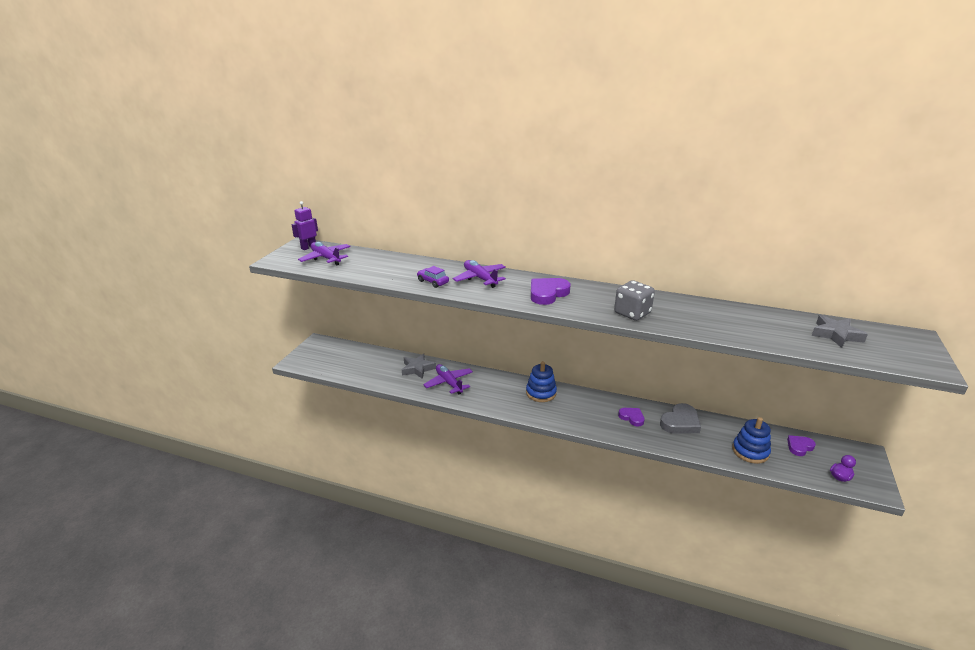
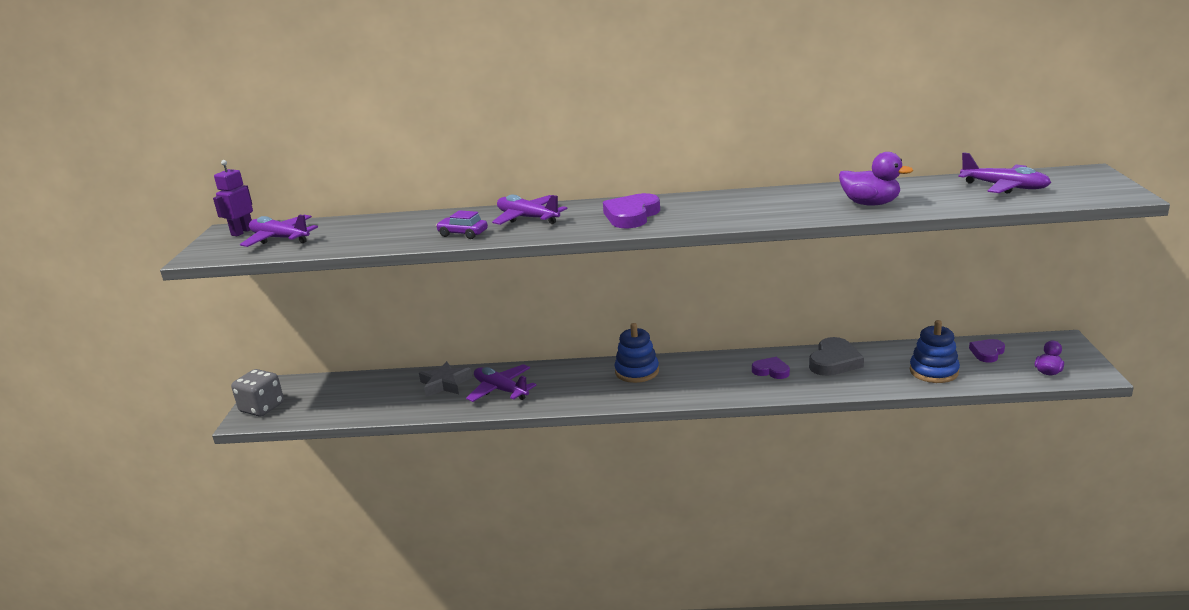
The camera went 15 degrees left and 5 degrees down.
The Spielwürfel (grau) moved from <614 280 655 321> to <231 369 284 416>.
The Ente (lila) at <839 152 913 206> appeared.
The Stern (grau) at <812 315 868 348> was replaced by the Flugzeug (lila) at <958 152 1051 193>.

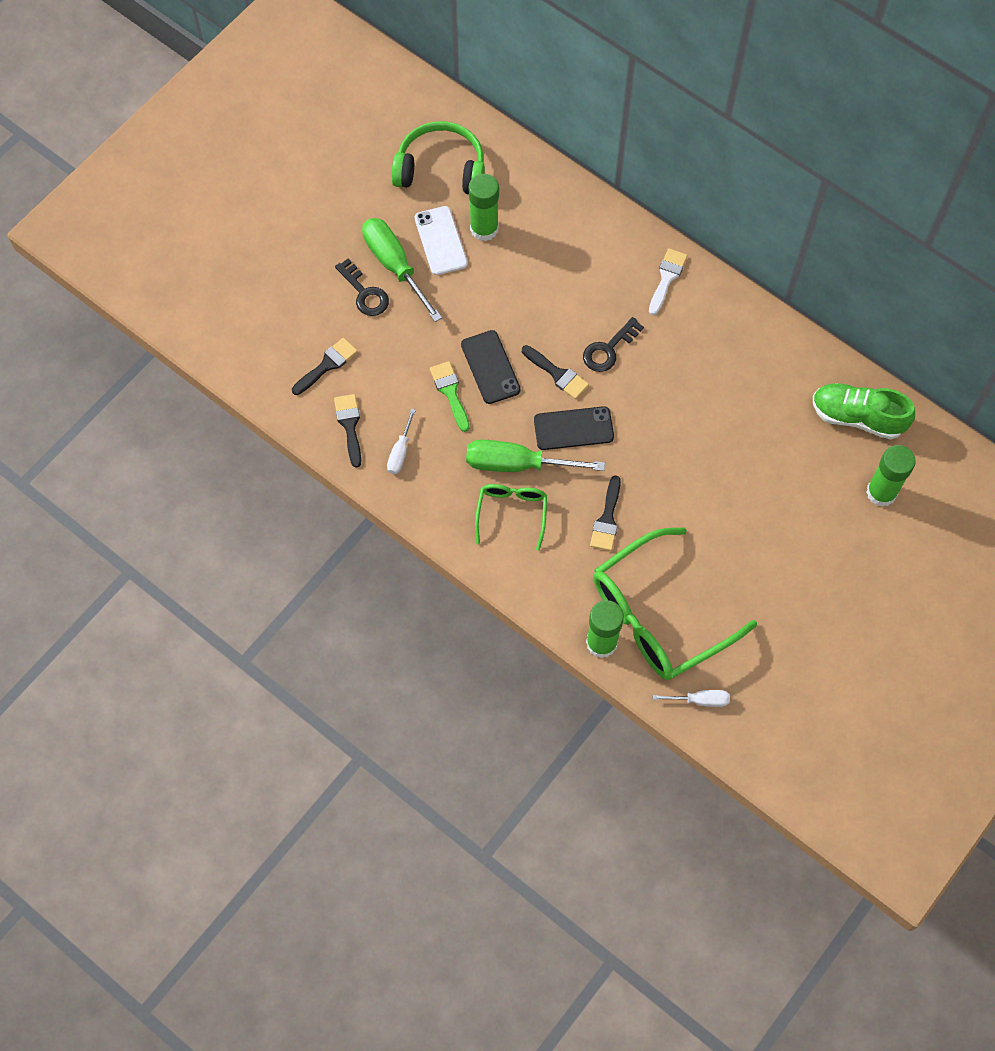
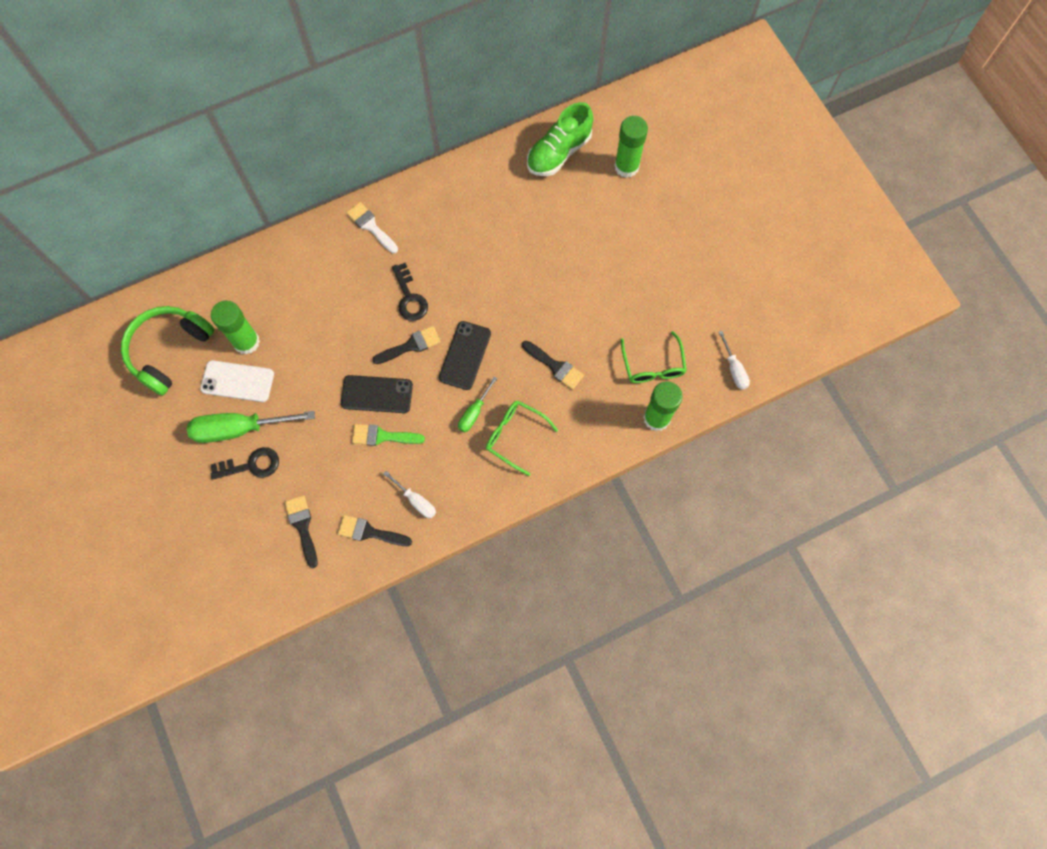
The camera went 65 degrees left and 5 degrees up.
The Schraubenzieher (grün) at <466 440 605 472> changed to 0.53 times the size.
The Brille (grün) at <593 527 757 680> changed to 0.51 times the size.
The Schraubenzieher (weiß) at <653 690 730 707> turned 135 degrees clockwise.

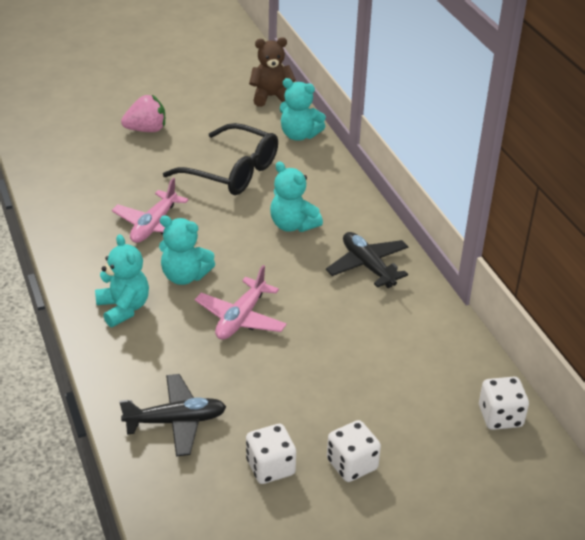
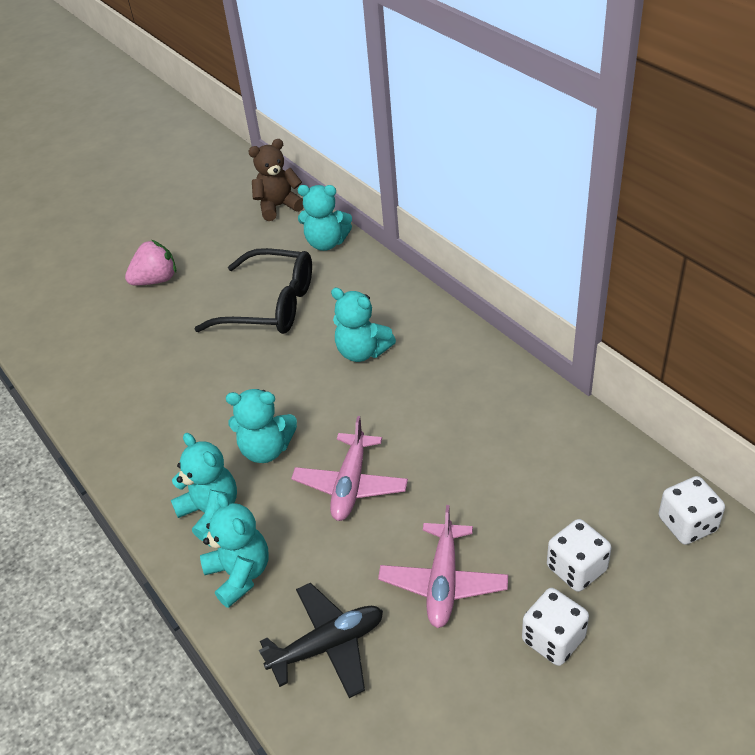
The camera went 10 degrees left and 5 degrees up.
The Teddybär (türkis) at <200 492 269 608> appeared.
The Flugzeug (rosa) moved from <112 178 189 243> to <378 505 508 628>.
The Spielwürfel (weiß) moved from <246 424 296 484> to <547 519 611 592>.
The Flugzeug (schwarz) at <326 232 409 288> disappeared.

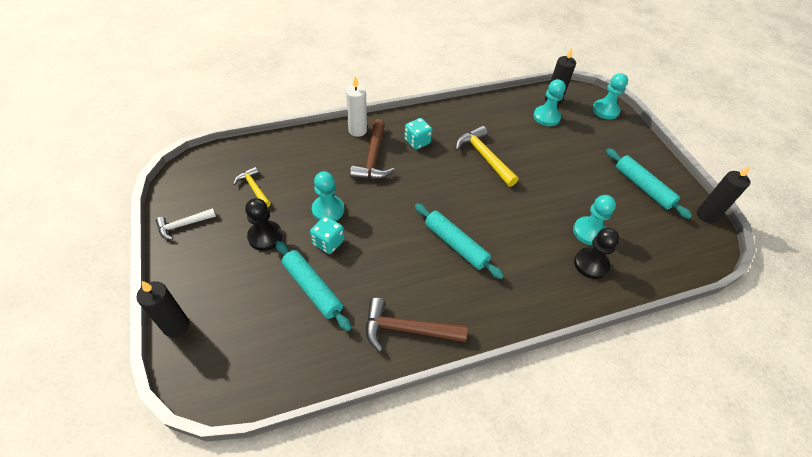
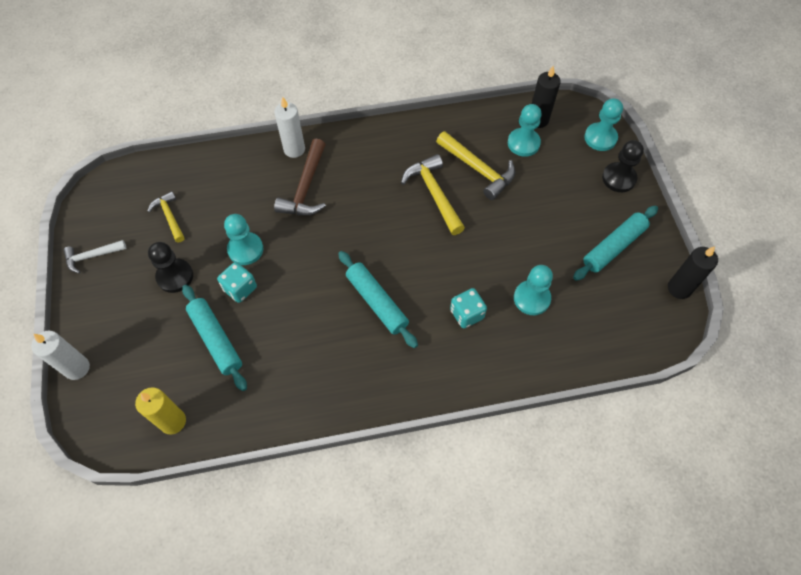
The camera went 10 degrees right and 10 degrees up.
The Kerze (schwarz) at <137 281 189 337> became the Kerze (weiß) at <31 331 90 380>.
The Kerze (gelb) at <135 387 186 435> appeared.
The Hammer (gelb) at <436 131 515 200> appeared.
The Spielwürfel (türkis) moved from <404 118 432 150> to <450 288 487 328>.
The Nudelholz (türkis) at <606 148 692 219> turned 75 degrees clockwise.
The Bauer (schwarz) moved from <574 228 620 279> to <602 140 644 192>.
The Hammer (braun) at <366 298 468 352> disappeared.

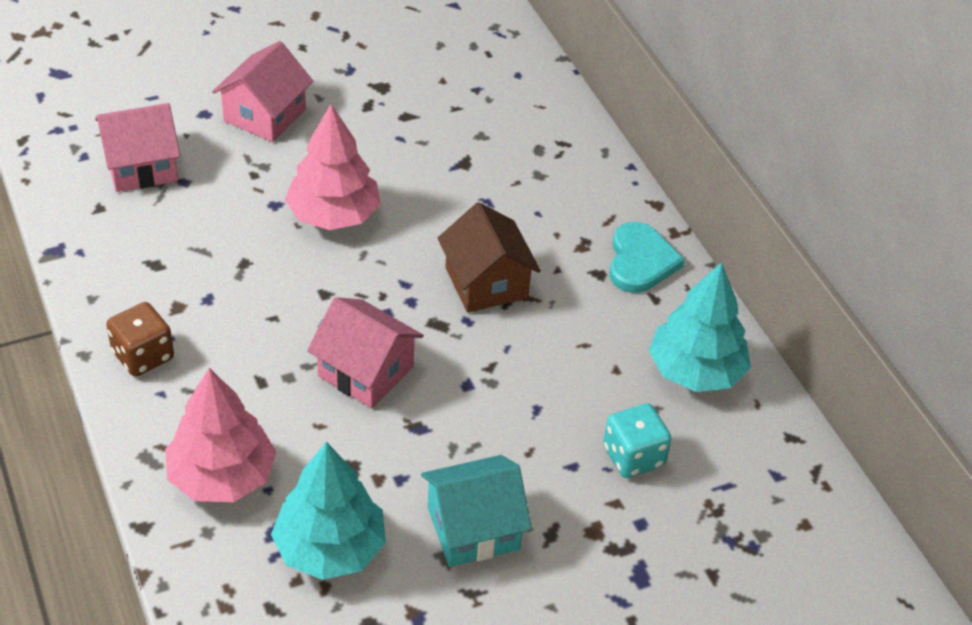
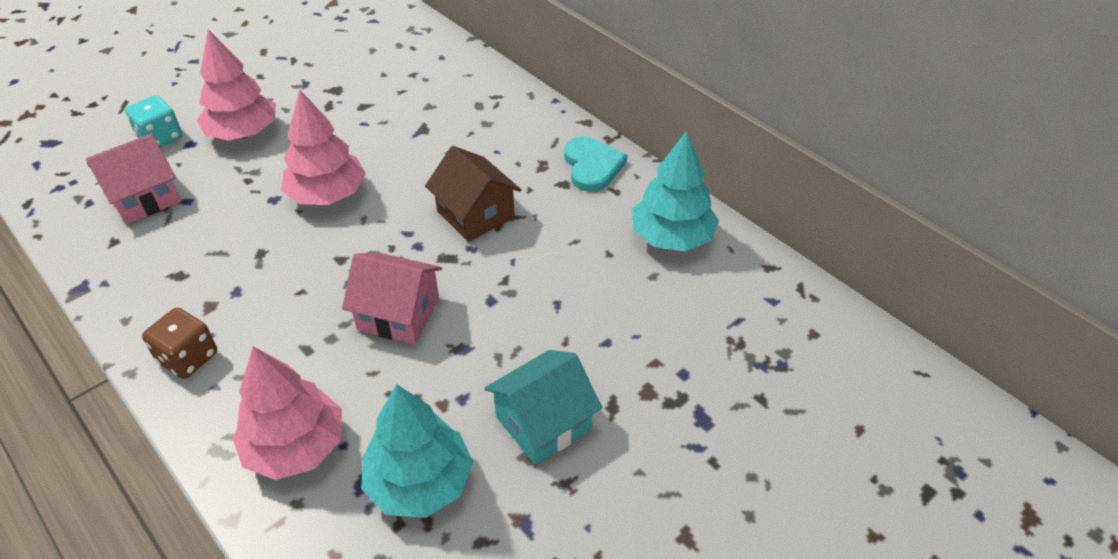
The camera went 15 degrees left and 0 degrees up.
The Spielwürfel (türkis) moved from <603 403 672 478> to <125 95 182 147>.
The Haus (rosa) at <212 41 313 142> was replaced by the Baum (rosa) at <197 29 276 141>.

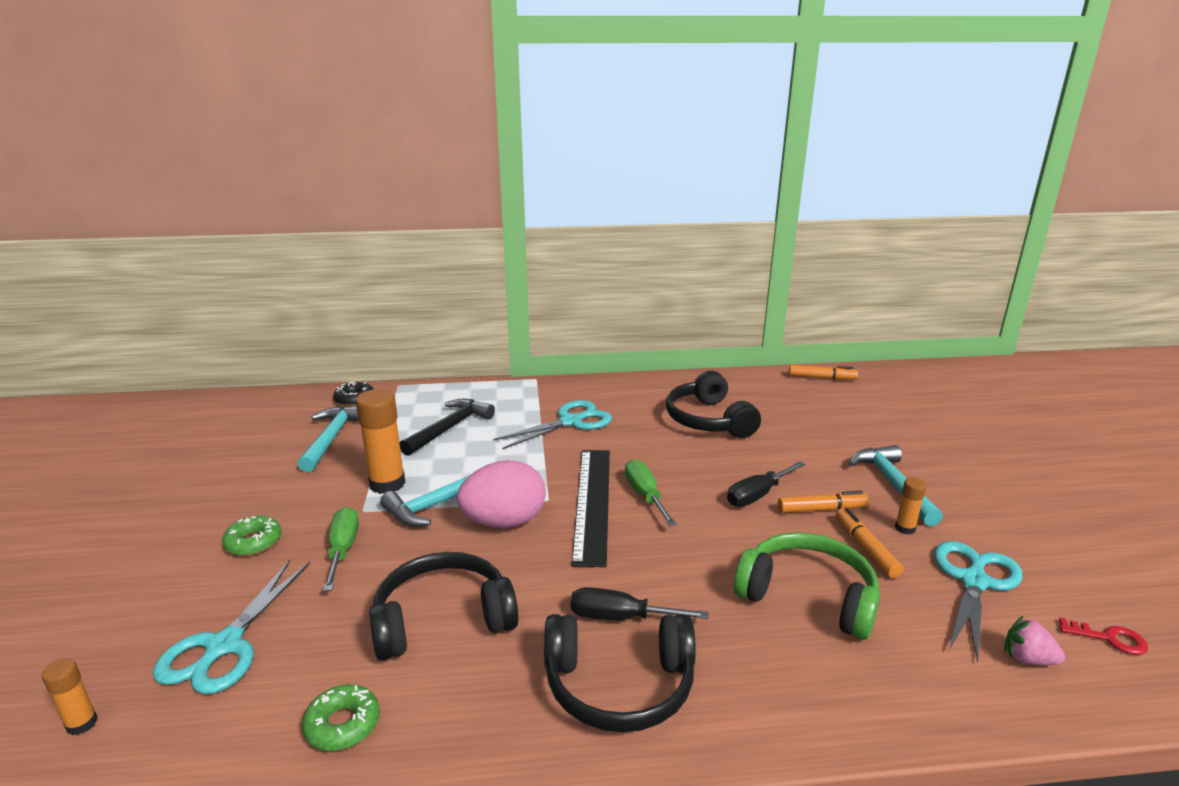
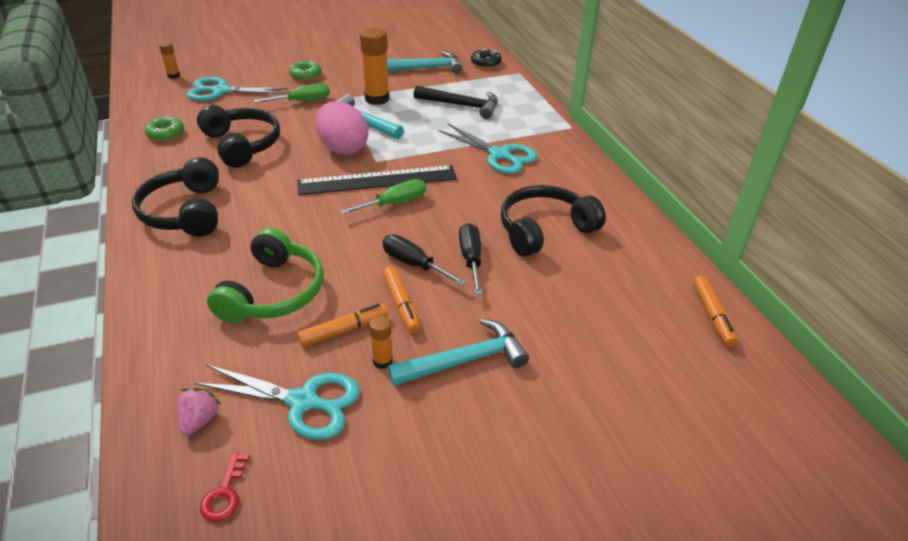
The camera went 75 degrees right and 15 degrees up.
The Schraubenzieher (schwarz) moved from <571 587 708 620> to <459 223 482 295>.

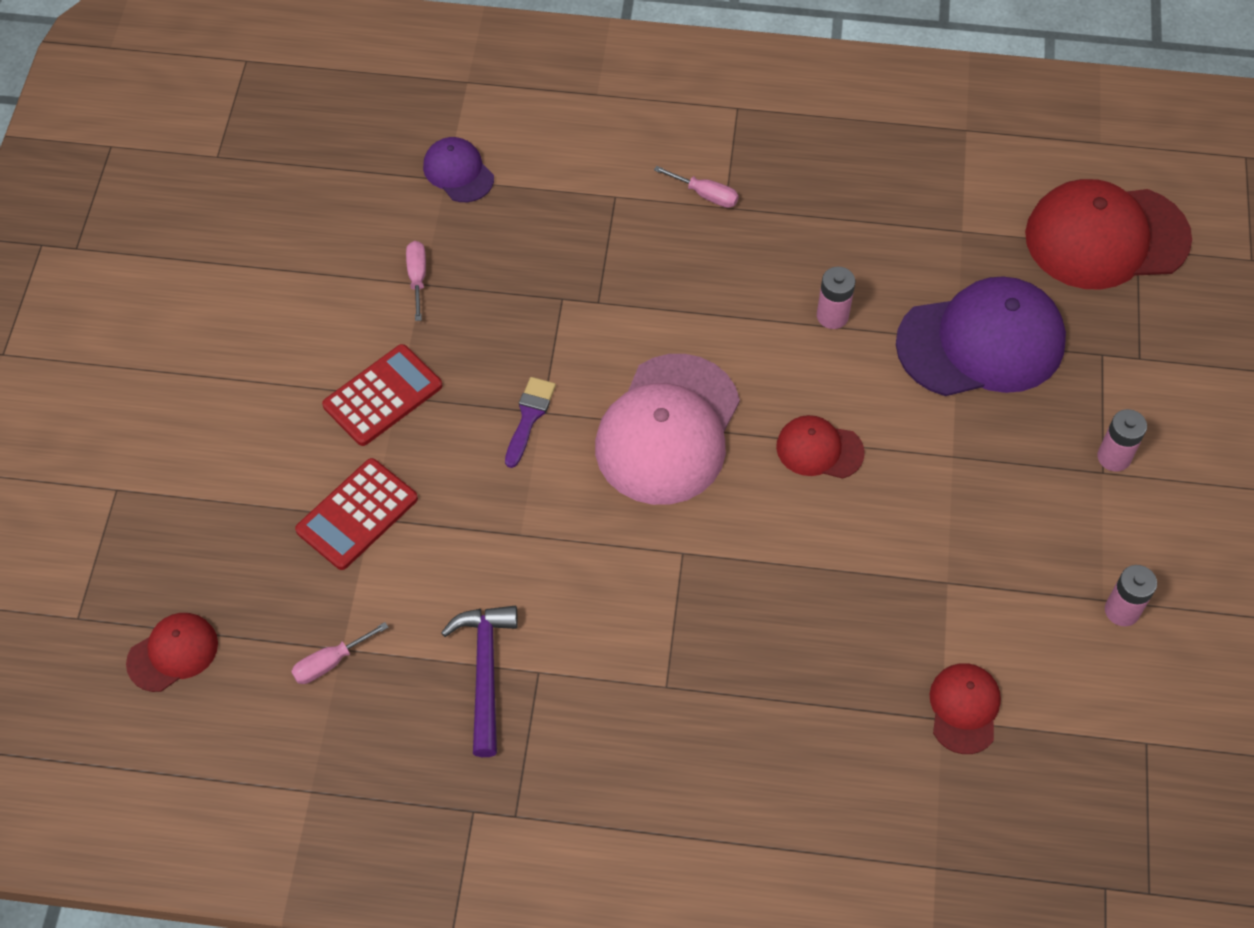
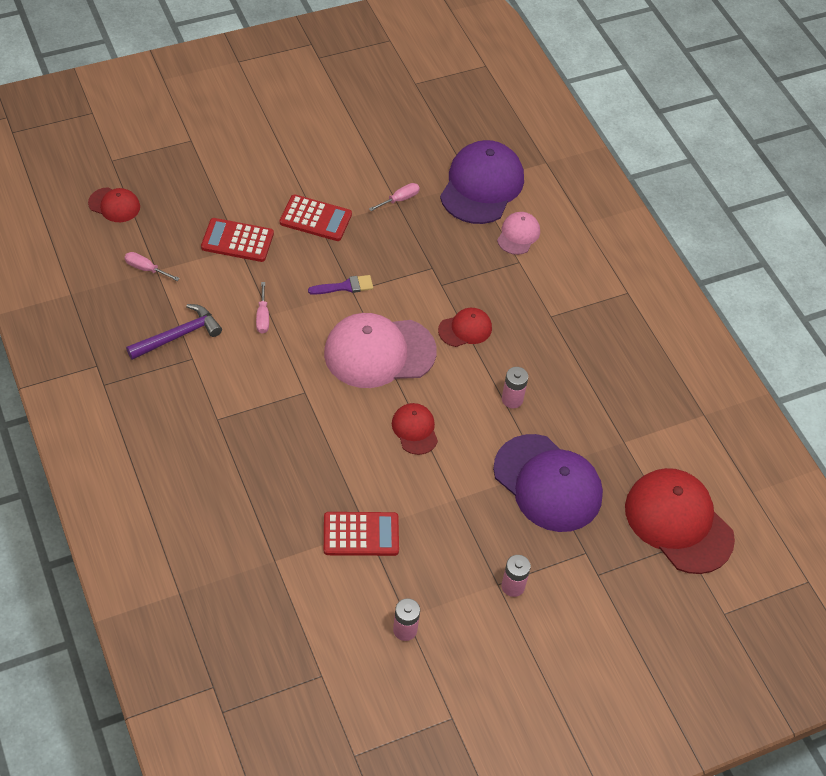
The camera went 55 degrees right and 5 degrees down.
The Schraubenzieher (rosa) moved from <654 166 739 208> to <256 282 269 334>.
The Taschenrechner (rot) at <324 512 399 556> appeared.
The Kappe (rot) moved from <930 664 1001 754> to <438 308 492 347>.
The Kappe (lila) at <423 137 494 202> changed to 2.00 times the size.
The Kappe (rosa) at <497 212 540 255> appeared.

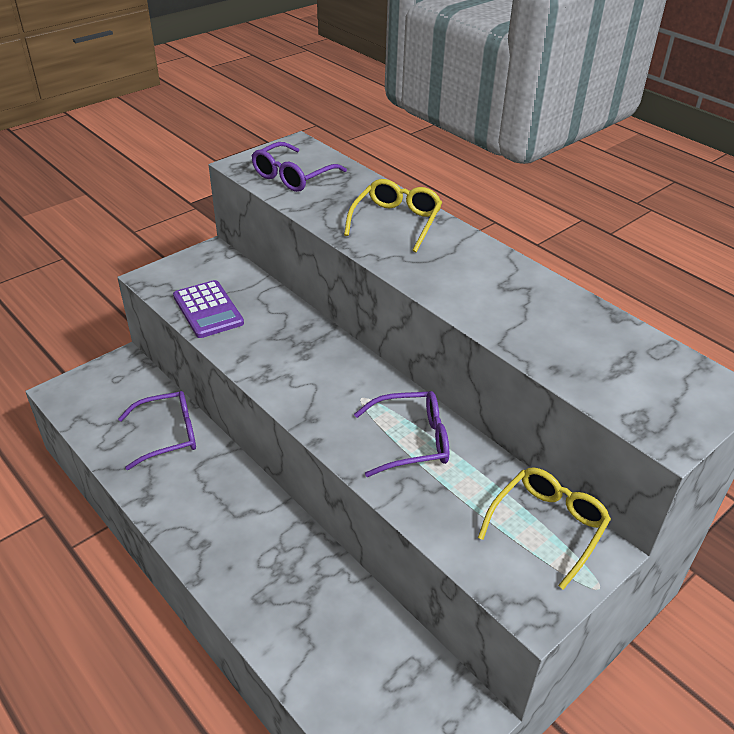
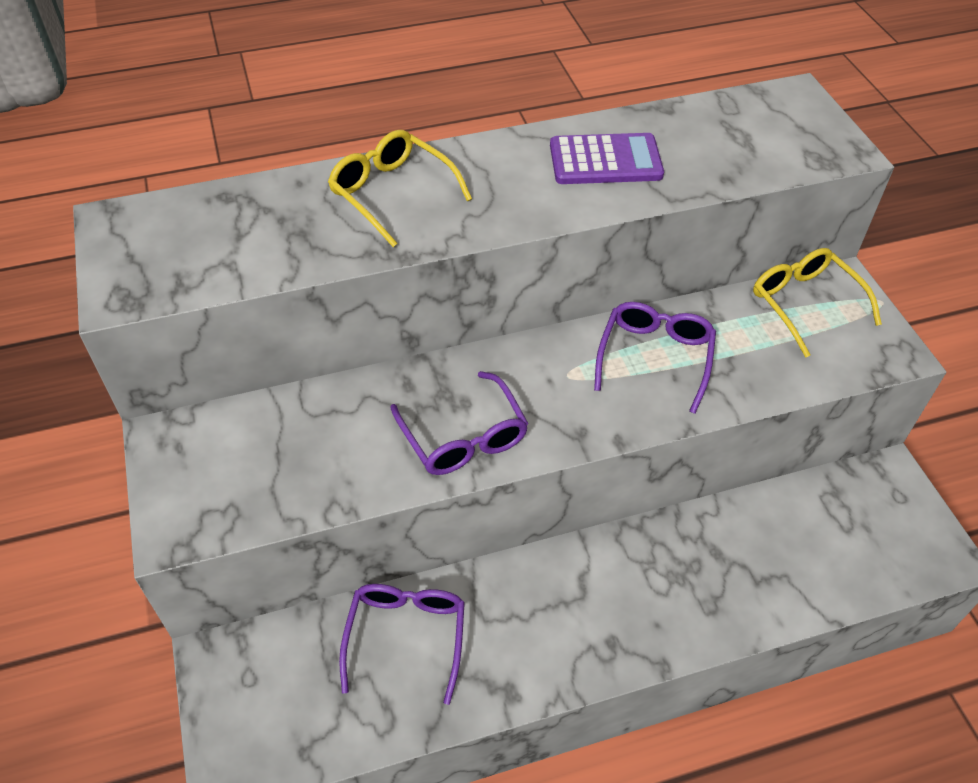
The camera went 65 degrees left and 10 degrees up.
The Brille (lila) moved from <252 142 347 192> to <390 371 529 475>.
The Taschenrechner (lila) moved from <173 280 244 338> to <550 133 664 184>.

